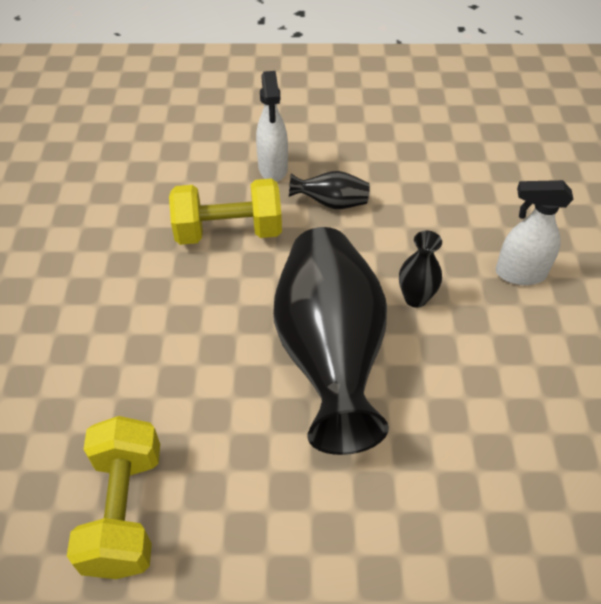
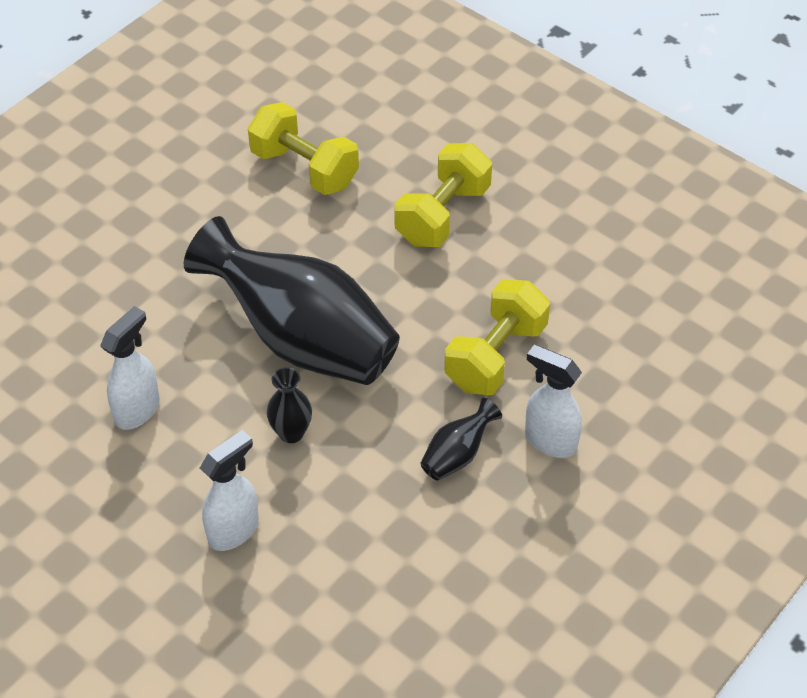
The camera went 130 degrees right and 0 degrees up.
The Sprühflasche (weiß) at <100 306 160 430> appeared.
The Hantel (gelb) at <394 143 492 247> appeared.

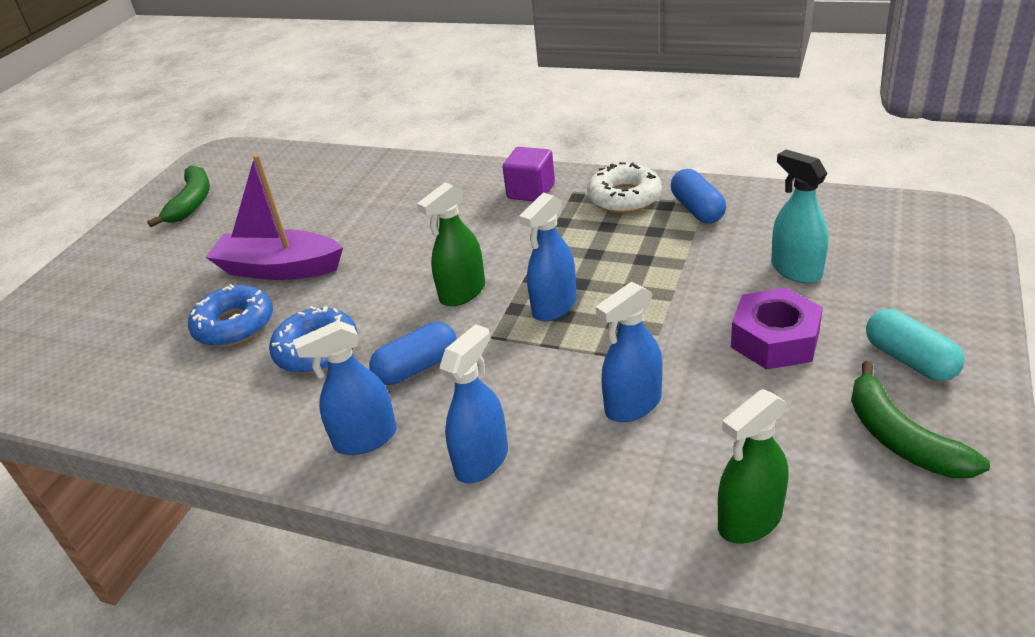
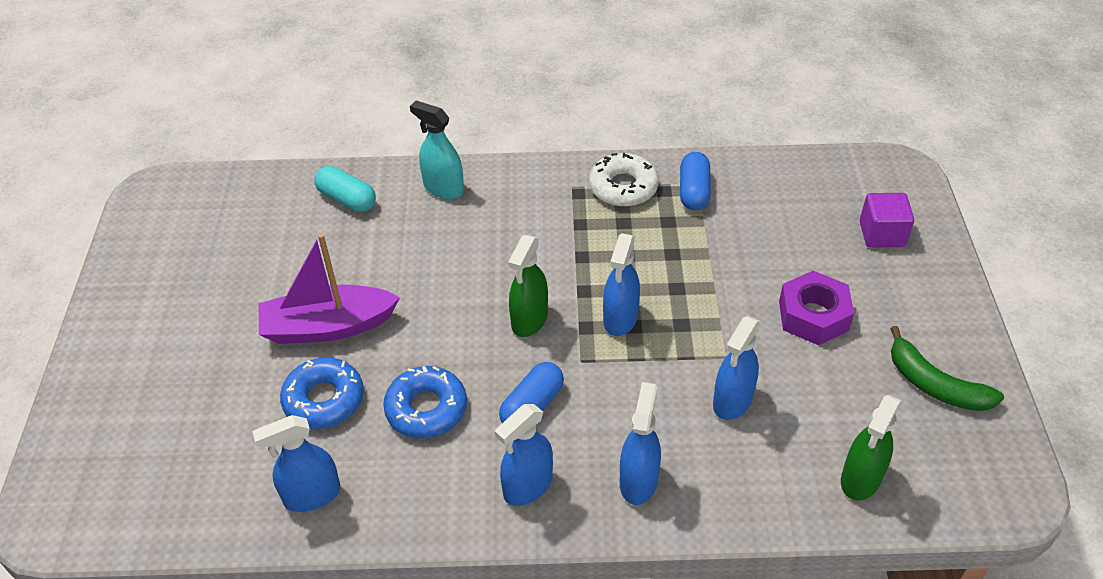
The camera went 25 degrees left and 10 degrees up.
The Sprühflasche (blau) at <252 415 340 512> appeared.
The Kapsel (türkis) moved from <866 309 965 381> to <314 166 376 212>.
The Sprühflasche (türkis) moved from <771 149 828 283> to <410 101 464 199>.
The Kapsel (blau) at <671 169 726 223> turned 45 degrees clockwise.
The Kubus (lila) moved from <503 147 555 201> to <860 193 914 248>.
The Banane (grün) at <147 165 210 227> disappeared.

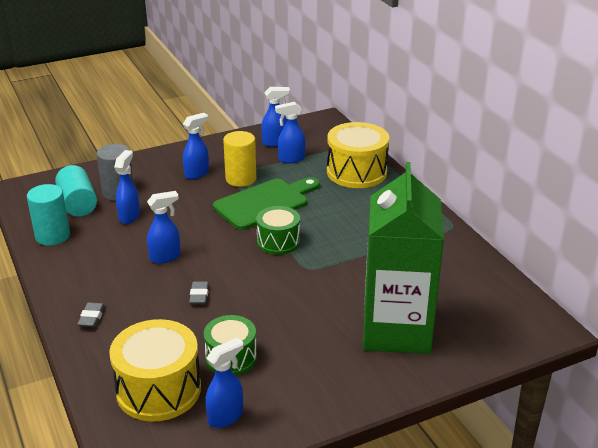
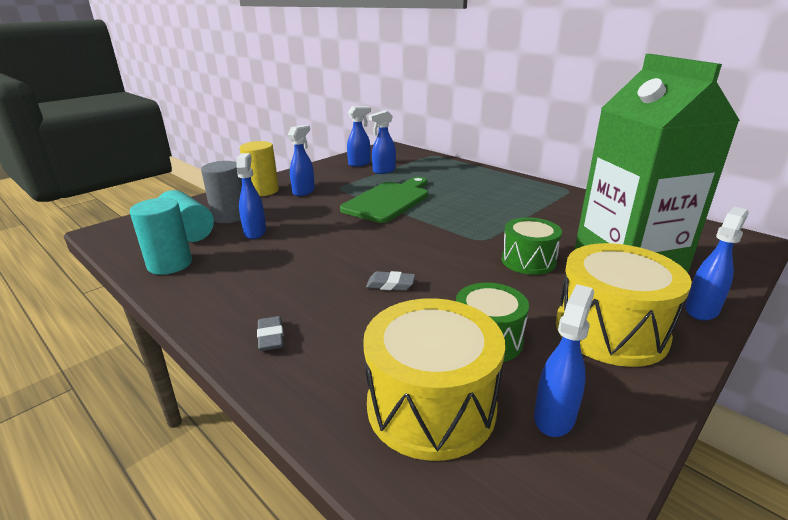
The camera went 20 degrees left and 5 degrees down.
The Vollzylinder (gelb) moved from <223 131 256 187> to <240 141 279 196>.
The Radiergummi (grau) at <189 282 209 304> turned 60 degrees counterclockwise.
The Trommel (grün) moved from <256 206 300 255> to <502 217 562 275>.
The Trommel (gelb) moved from <327 122 389 188> to <556 243 692 367>.
The Sprühflasche (blau) moved from <147 191 181 264> to <685 207 749 321>.

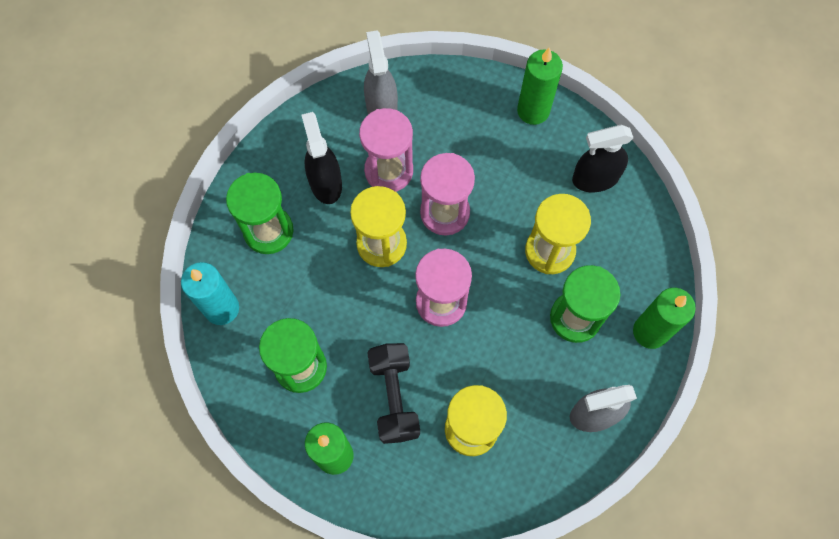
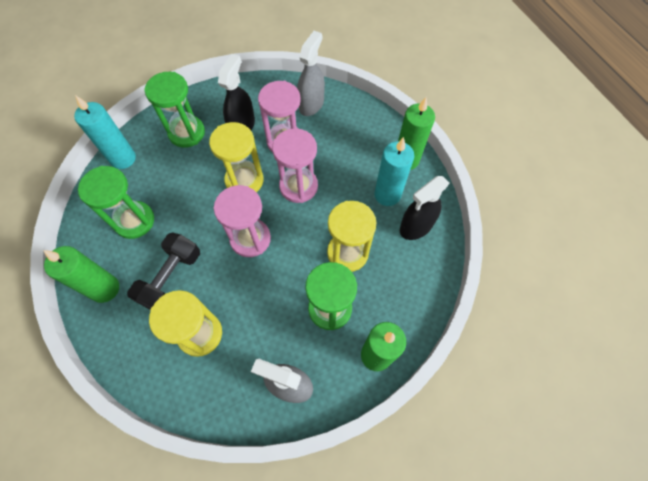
The camera went 35 degrees right and 5 degrees down.
The Kerze (türkis) at <374 137 414 206> appeared.
The Sprühflasche (schwarz) at <572 125 633 192> turned 60 degrees counterclockwise.

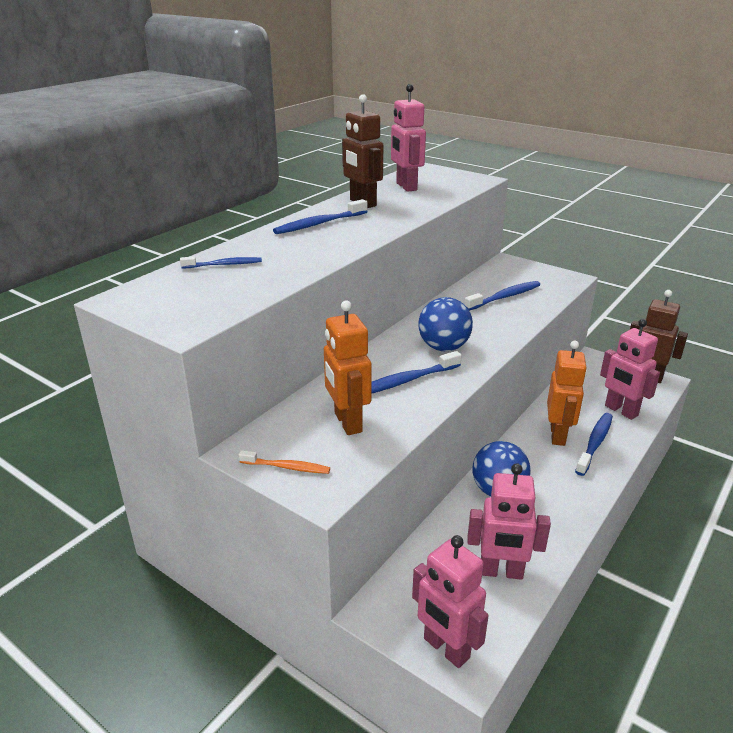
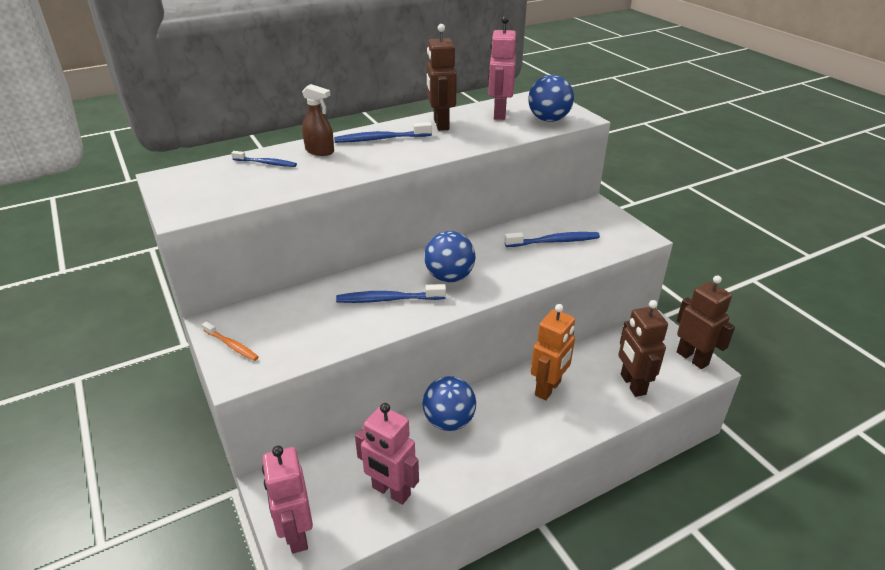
The camera went 25 degrees right and 5 degrees up.
The Sprühflasche (braun) at <302 84 334 156> appeared.
The Ball (blau) at <528 75 574 122> appeared.
The Roboter (rosa) at <600 319 660 420> became the Roboter (braun) at <618 300 668 397>.
The Roboter (orange) at <324 300 372 435> disappeared.
The Zahnbürste (blau) at <575 413 613 476> disappeared.

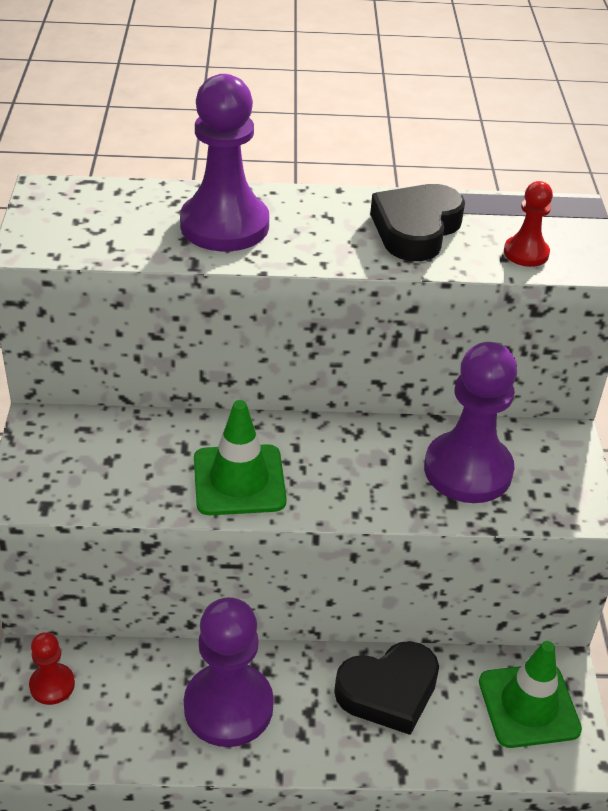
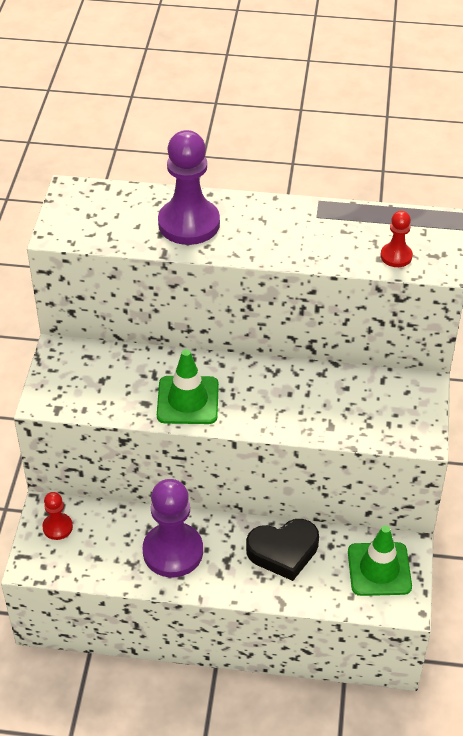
The camera went 10 degrees right and 5 degrees up.
The Herz (schwarz) at <370 184 465 261> disappeared.
The Bauer (lila) at <424 342 517 503> disappeared.

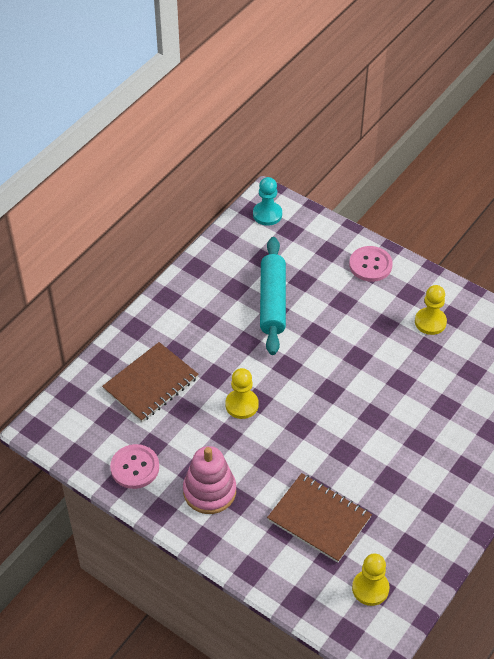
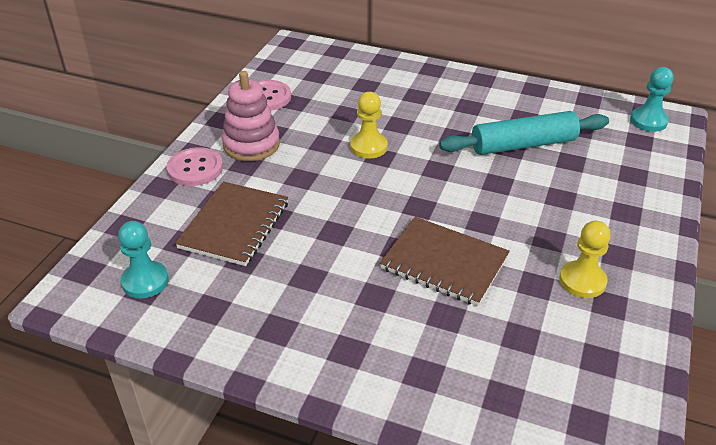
The camera went 75 degrees right and 10 degrees down.
The Bauer (gelb) at <352 553 389 606> became the Bauer (türkis) at <118 221 169 299>.
The Knopf (rosa) moved from <349 246 393 282> to <167 147 223 186>.
The Notizbuch (braun) moved from <102 342 199 422> to <380 217 510 306>.

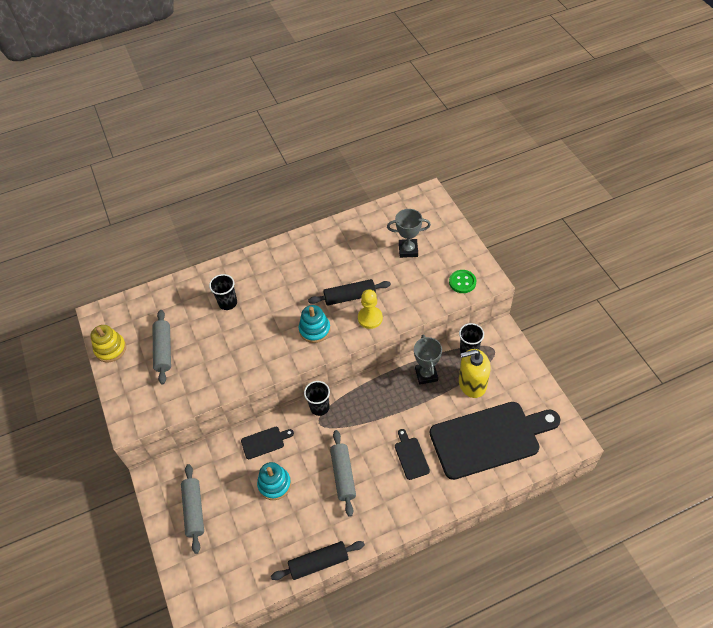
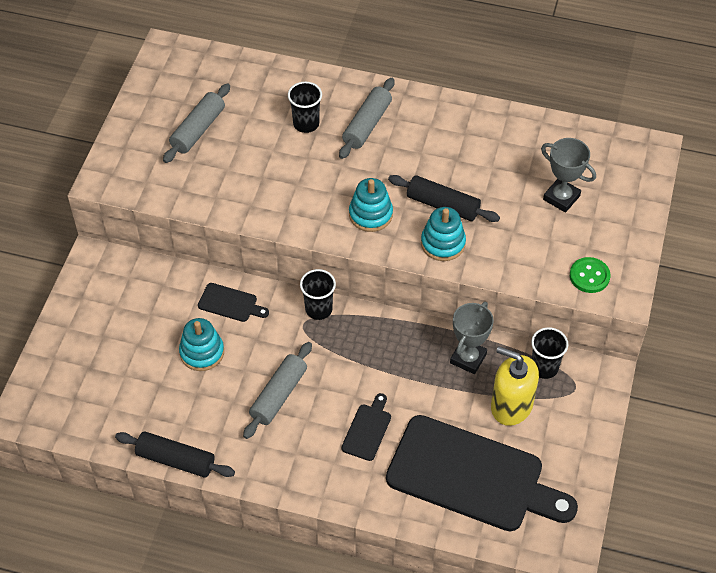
The camera went 35 degrees right and 0 degrees up.
The Nudelholz (grau) moved from <181 464 204 554> to <339 78 395 159>.
The Bauer (gelb) at <358 289 383 329> was replaced by the Stapelspielzeug (türkis) at <421 207 466 261>.
The Stapelspielzeug (gelb) at <91 325 126 363> disappeared.

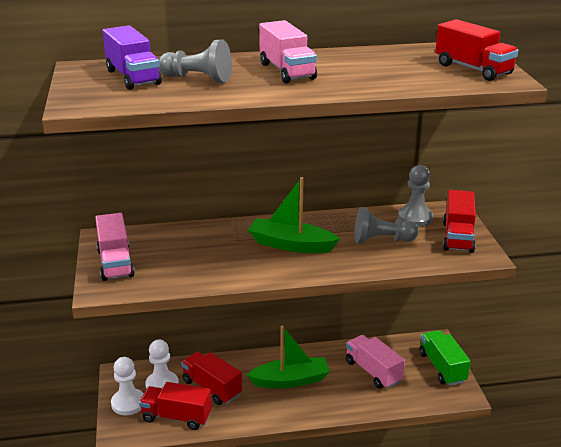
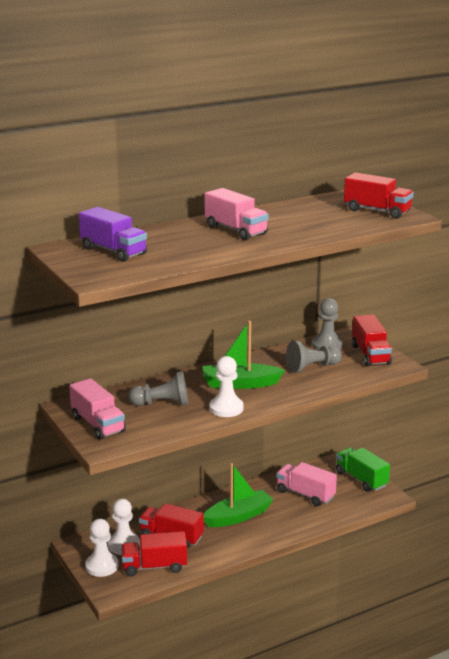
The camera went 20 degrees left and 5 degrees down.
The Bauer (grau) moved from <158 39 232 83> to <129 371 188 406>.
The Bauer (weiß) at <209 356 244 417> appeared.

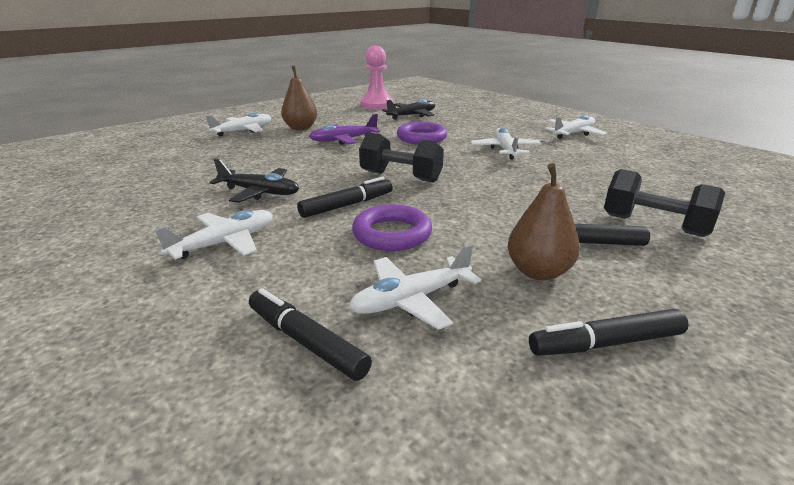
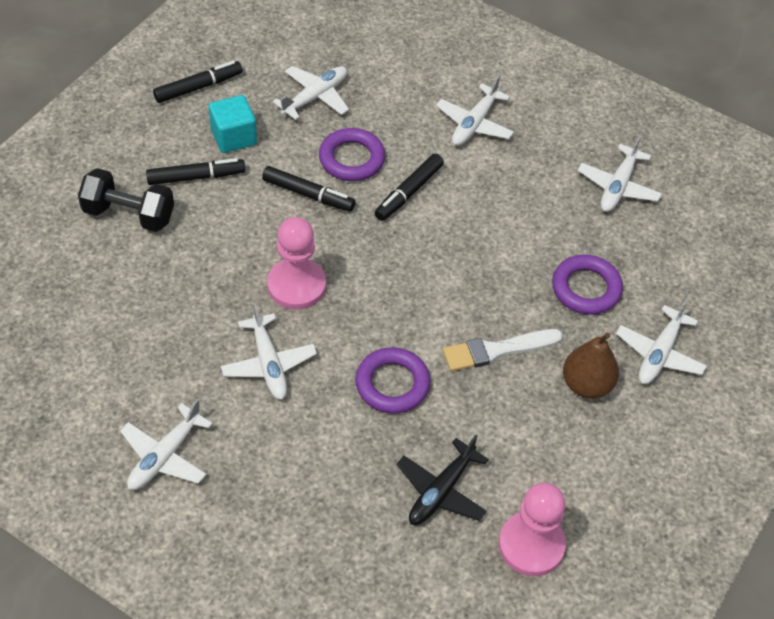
The camera went 160 degrees right and 25 degrees up.
The Birne (braun) at <507 163 580 281> was replaced by the Kubus (türkis) at <209 95 257 153>.
The Filzstift (schwarz) moved from <249 288 372 381> to <262 166 356 212>.
The Bauer (rosa) at <267 217 326 310> appeared.
The Flugzeug (lila) at <309 114 380 145> was replaced by the Pinsel (weiß) at <443 329 563 371>.
The Ring (lila) at <552 254 623 315> appeared.
The Flugzeug (weiß) at <578 135 662 212> appeared.
The Flugzeug (schwarz) at <210 159 299 203> disappeared.
The Hantel (schwarz) at <359 133 444 183> disappeared.

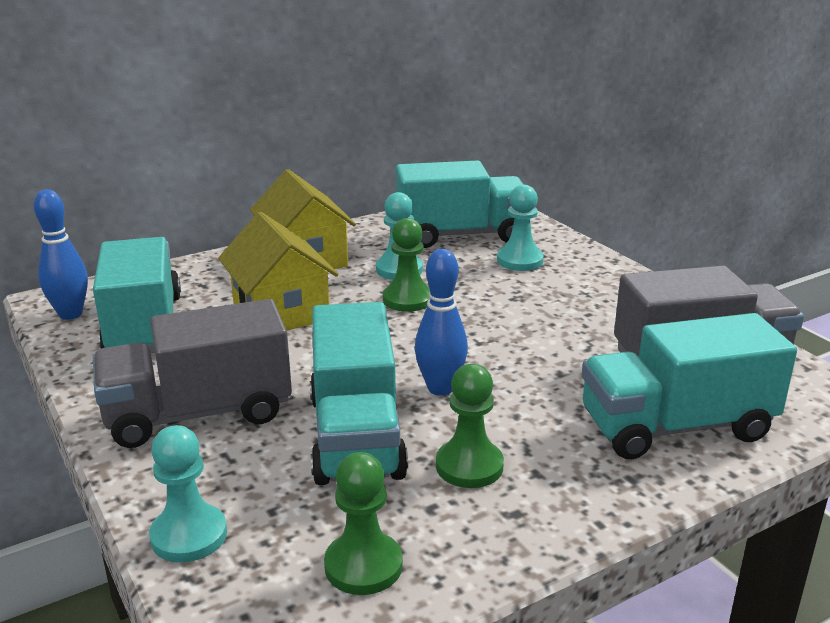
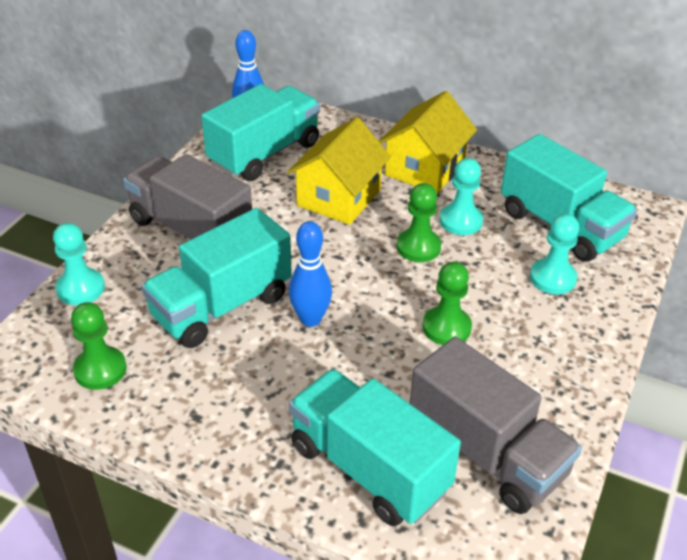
The camera went 55 degrees right and 15 degrees up.
The Bauer (grün) moved from <436 364 504 488> to <423 261 472 345>.

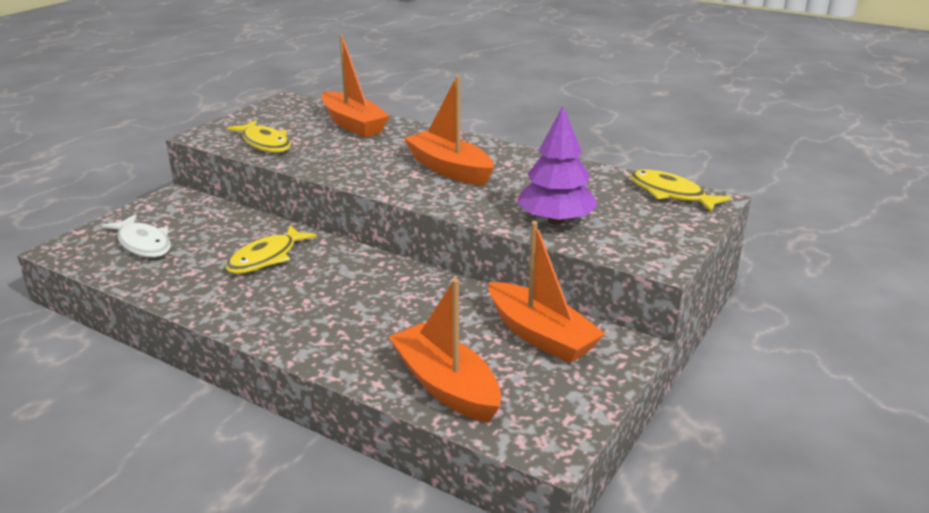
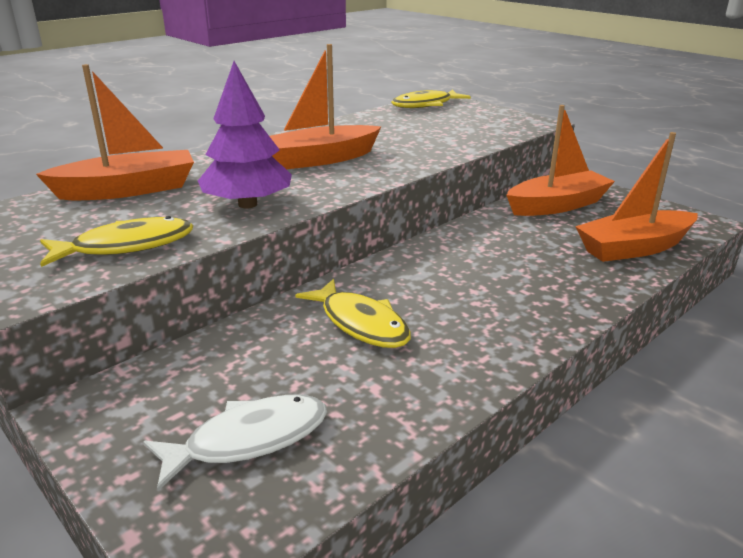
The camera went 75 degrees left and 0 degrees up.
The Baum (lila) moved from <517 106 598 225> to <198 61 292 208>.

